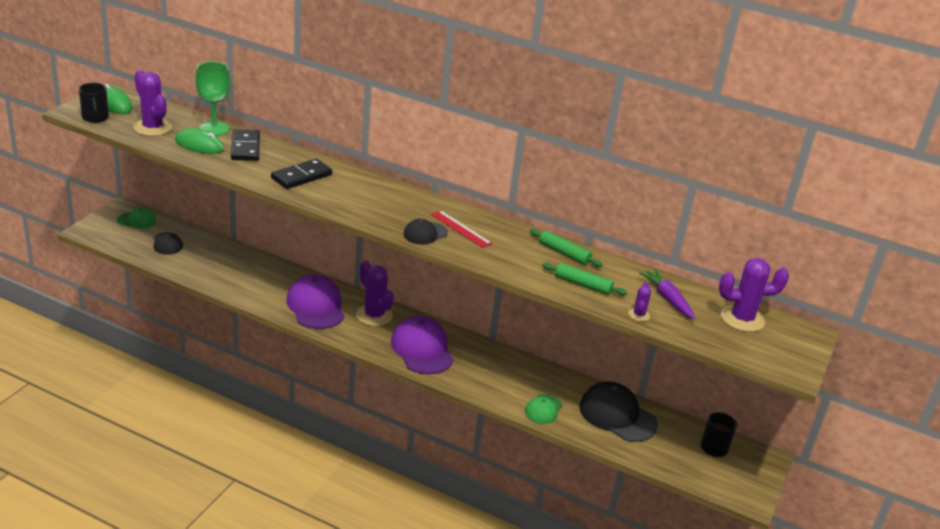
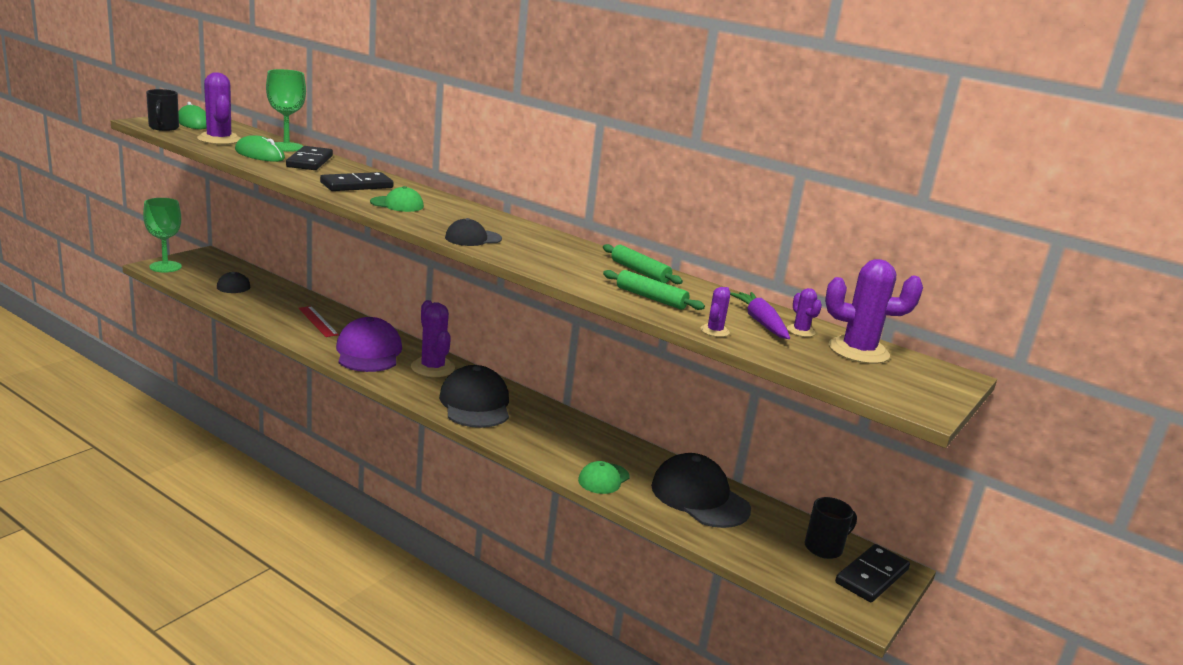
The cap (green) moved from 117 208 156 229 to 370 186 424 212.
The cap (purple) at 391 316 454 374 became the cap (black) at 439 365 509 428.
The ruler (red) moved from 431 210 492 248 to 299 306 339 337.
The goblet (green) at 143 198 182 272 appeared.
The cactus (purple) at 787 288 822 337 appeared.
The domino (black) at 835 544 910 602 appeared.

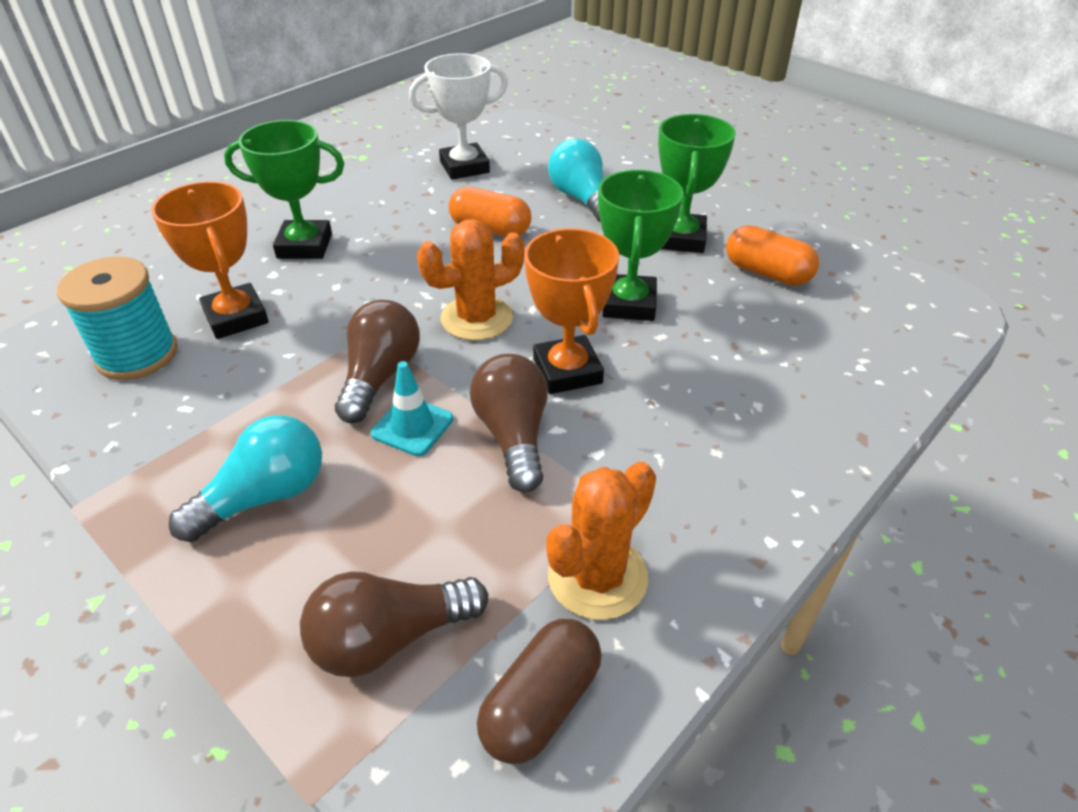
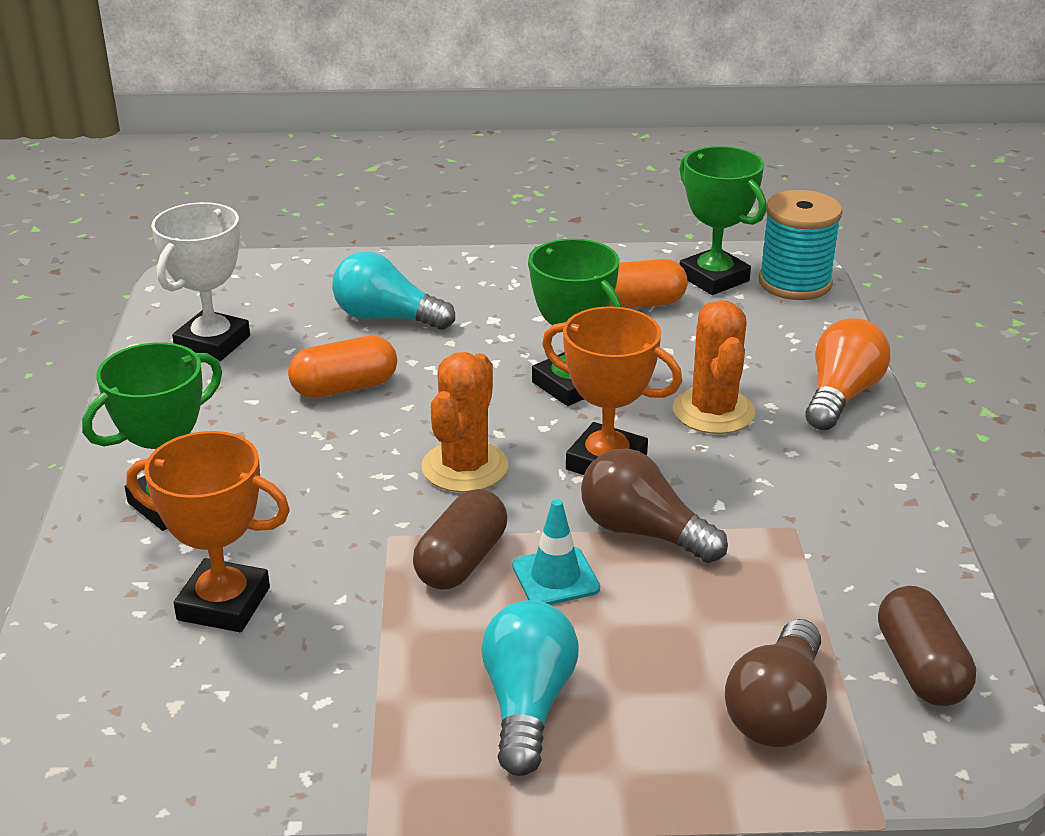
The spool (turquoise) moved from 57 256 178 380 to 759 190 843 300.
The light bulb (brown) at 335 300 420 423 was replaced by the capsule (brown) at 413 489 507 590.
The cactus (orange) moved from 546 461 656 620 to 673 300 755 434.
The trophy (green) moved from 658 114 736 253 to 679 146 766 295.
The light bulb (orange) at 805 318 890 431 appeared.

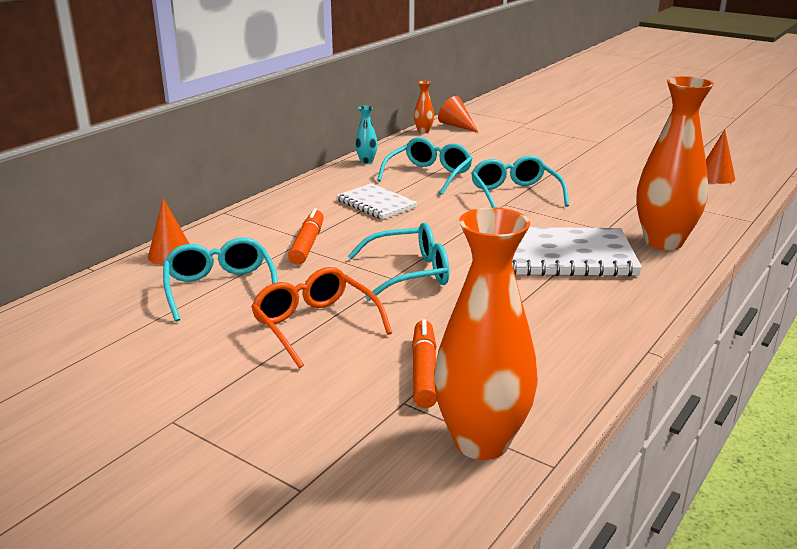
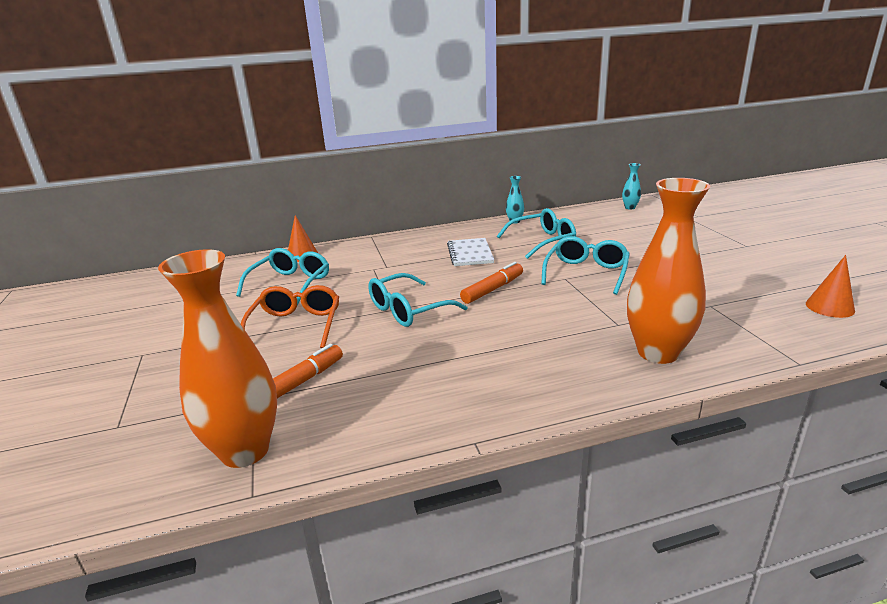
The marker (orange) moved from 288 208 324 265 to 460 262 523 304.
The glasses (turquoise) at 348 223 449 301 turned 120 degrees clockwise.
The vase (orange) at 414 81 434 133 disappeared.
The cone (orange) at 438 96 479 133 was replaced by the vase (turquoise) at 622 163 641 209.
The notebook (white) at 512 227 642 277 disappeared.

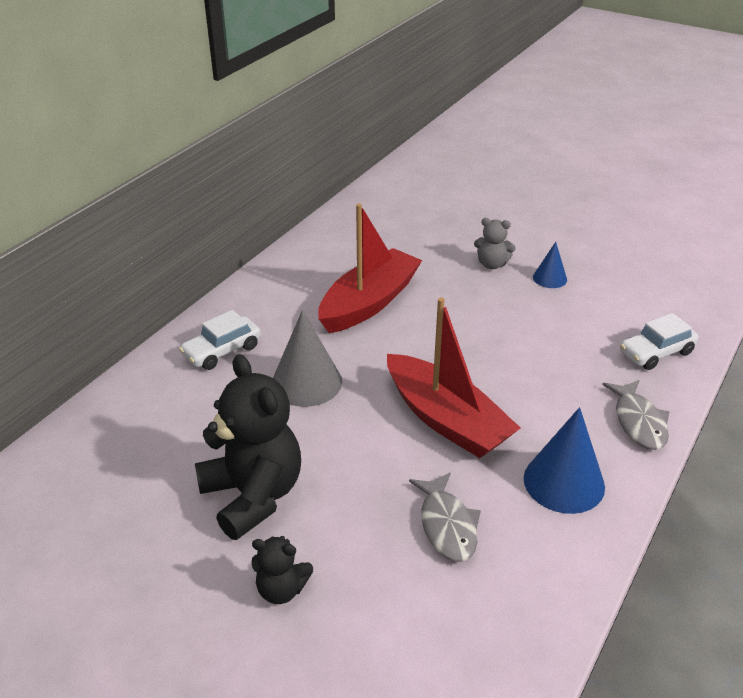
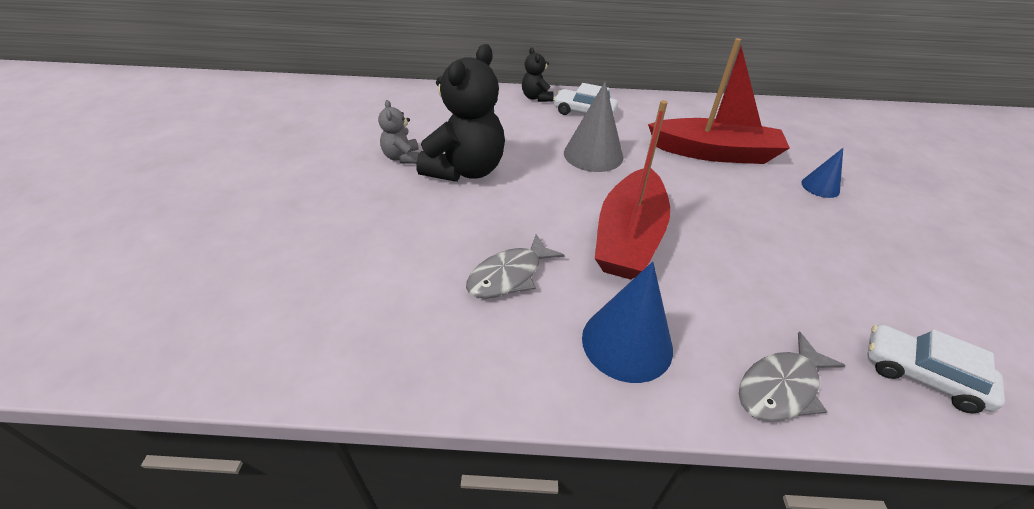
The teddy bear (black) moved from 252 536 313 604 to 522 47 554 102.
The teddy bear (grey) moved from 474 218 516 269 to 378 100 419 164.
The cone (blue) moved from 533 242 567 288 to 801 148 843 198.

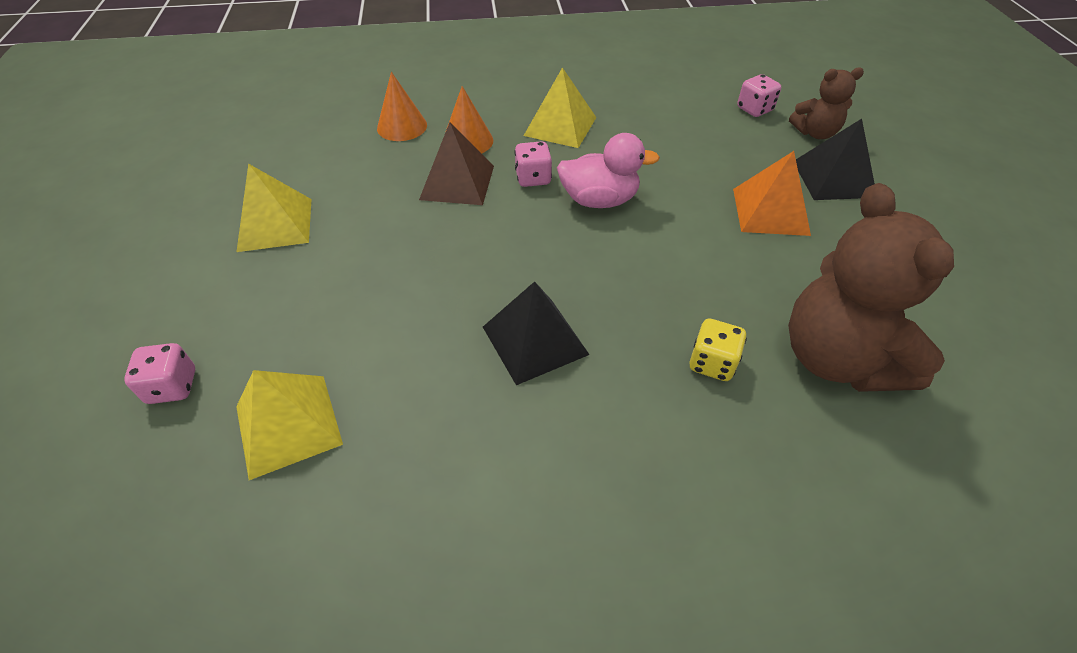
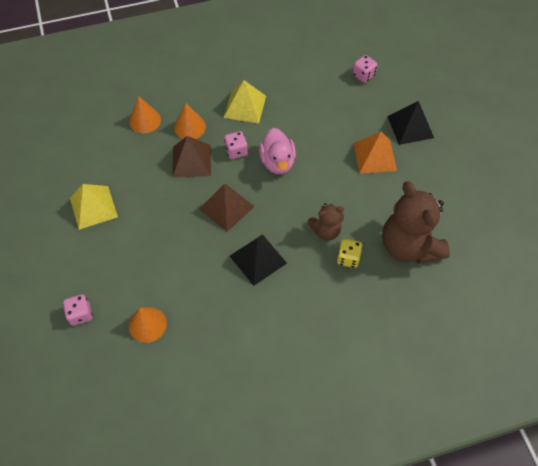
The pyramid (yellow) at 236 370 343 480 was replaced by the cone (orange) at 129 307 167 343.
The duck (pink) at 557 133 660 208 turned 90 degrees clockwise.
The teddy bear (brown) moved from 789 67 864 139 to 307 203 344 241.
The pyramid (brown) at 199 184 255 232 appeared.

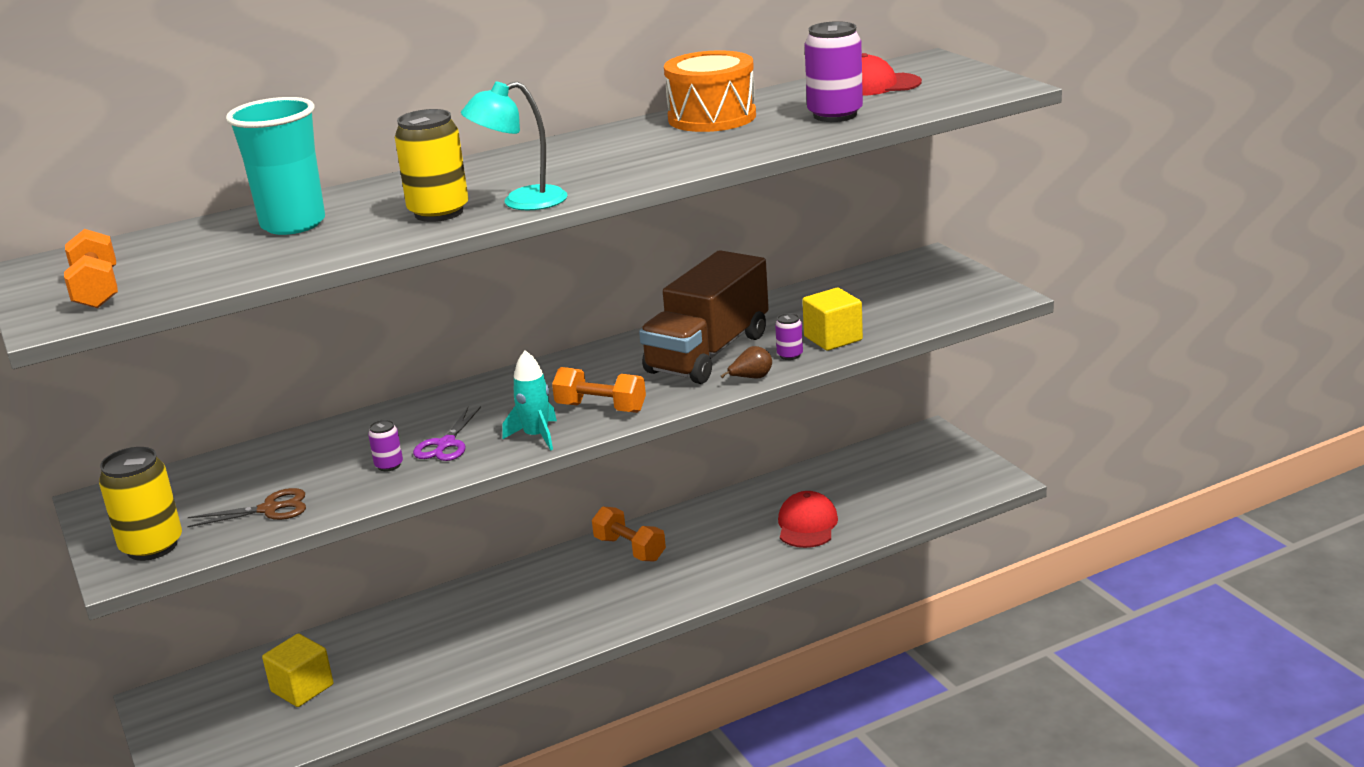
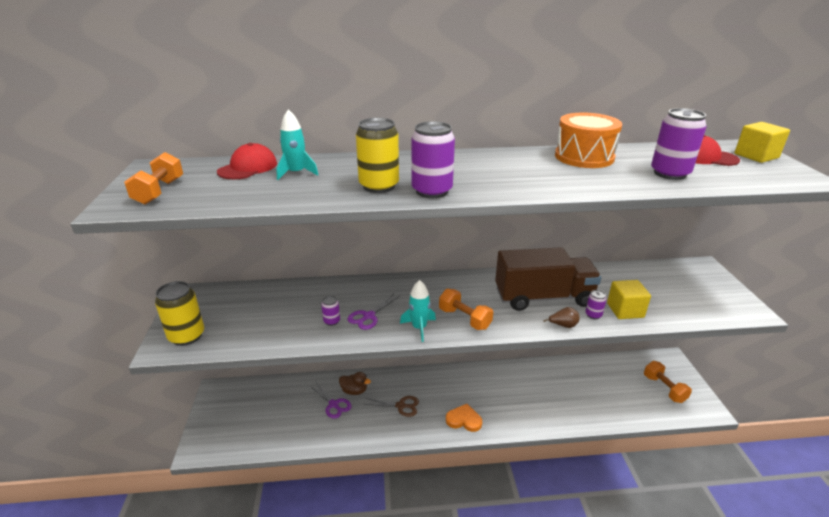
The scissors (brown) moved from 187 488 306 527 to 365 396 419 417.
The cup (turquoise) at 226 97 325 235 was replaced by the rocket (turquoise) at 276 109 318 180.
The cube (yellow) moved from 262 634 333 707 to 735 122 790 163.
The lamp (turquoise) at 461 82 568 210 was replaced by the can (purple) at 411 121 455 198.
The dumbbell (orange) moved from 592 506 666 562 to 644 361 692 403.
The truck (brown) at 639 250 769 384 turned 150 degrees counterclockwise.
The cap (red) moved from 778 491 838 548 to 217 143 277 180.
The scissors (purple) at 310 382 352 419 appeared.
The duck (brown) at 339 372 371 395 appeared.
The heart (orange) at 446 404 482 432 appeared.

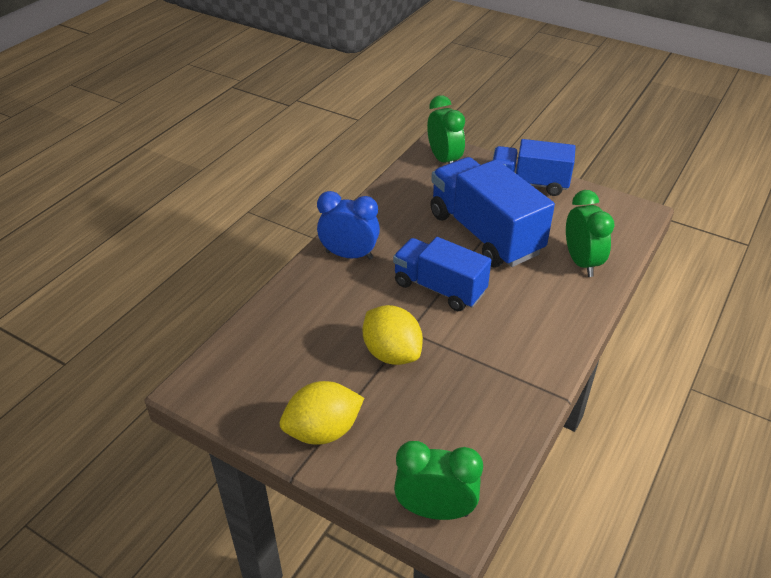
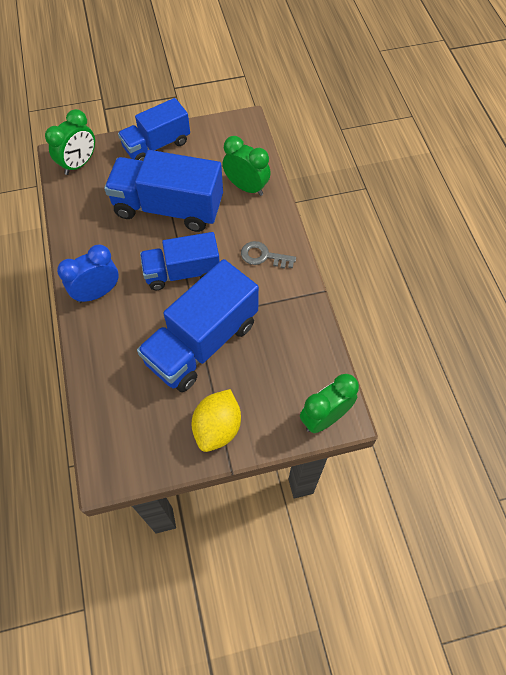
The lemon (yellow) at 362 305 423 365 was replaced by the truck (blue) at 137 259 259 392.
The clock (green) at 427 95 465 164 turned 105 degrees clockwise.
The key (grey) at 241 241 296 269 appeared.

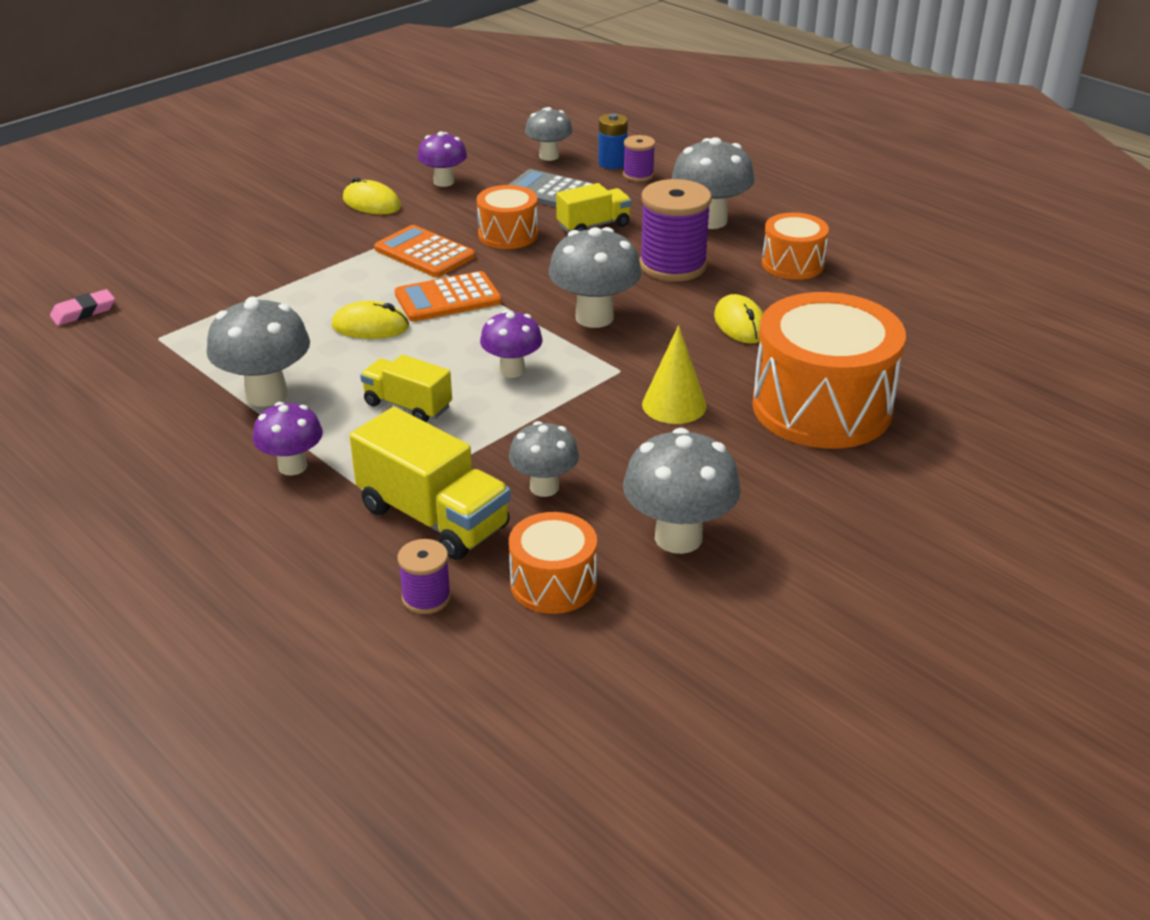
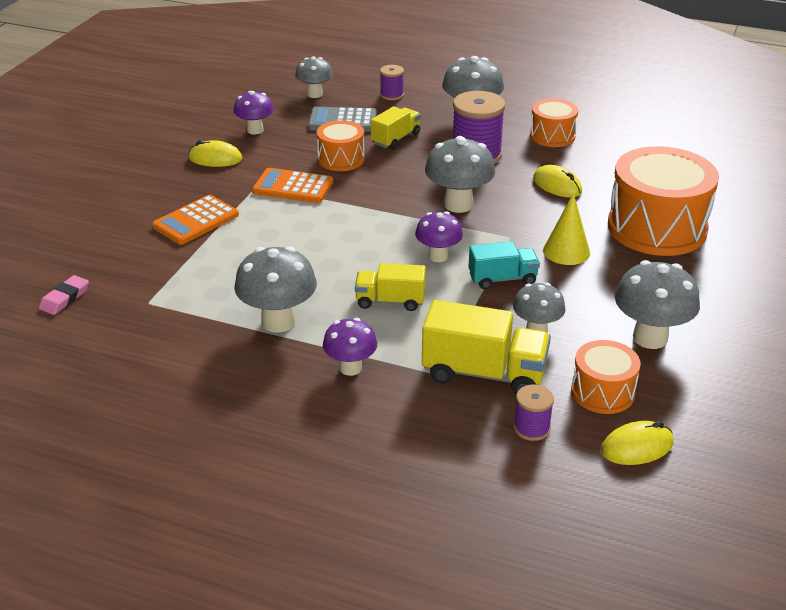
The mouse (yellow) moved from 332 301 409 339 to 601 421 674 465.
The calculator (orange) moved from 395 271 502 322 to 152 195 239 245.
The battery (blue) at 598 113 628 169 disappeared.
The truck (turquoise) at 468 241 540 289 appeared.

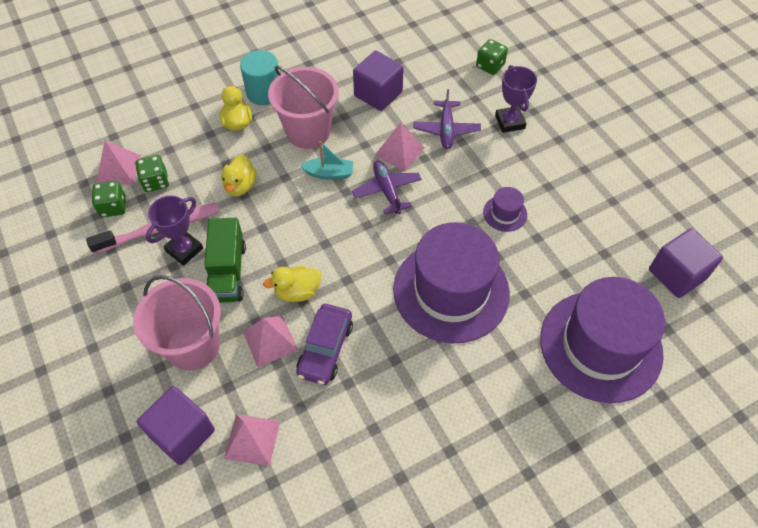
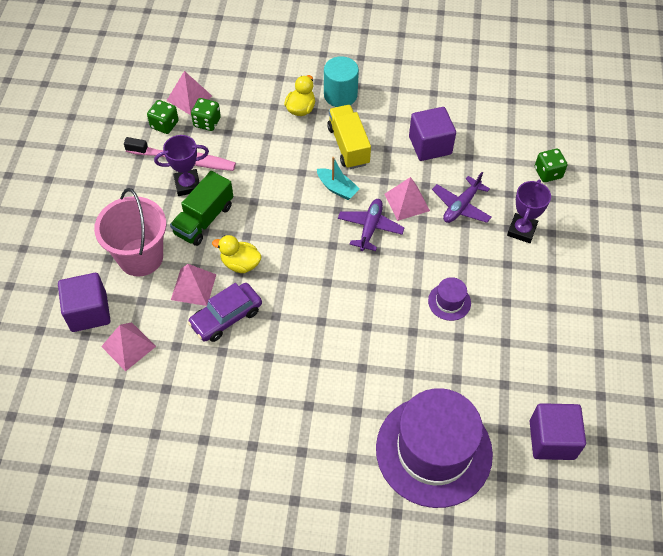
The duck (yellow) at 221 154 256 196 disappeared.
The bucket (pink) at 268 66 339 149 was replaced by the truck (yellow) at 327 105 371 169.
The hat (purple) at 393 222 510 343 disappeared.

